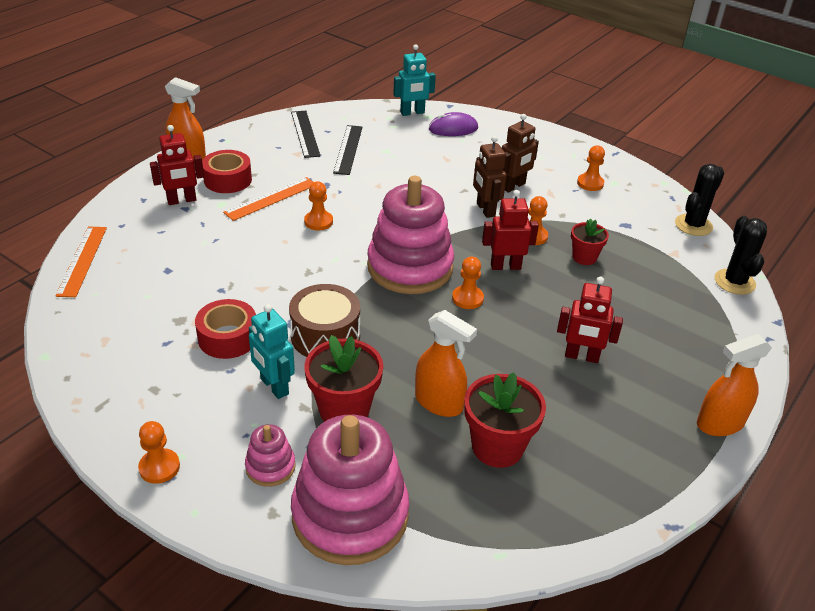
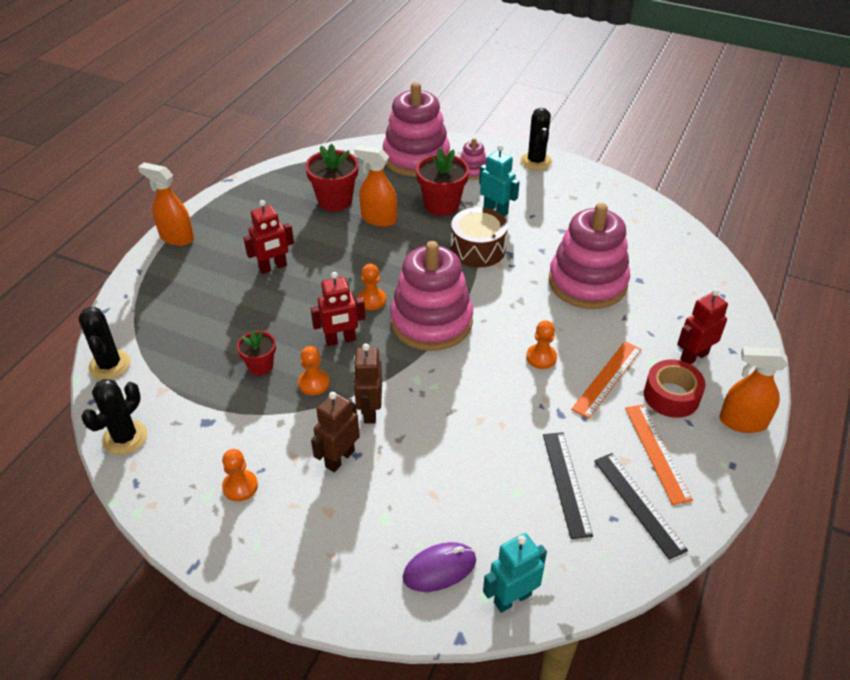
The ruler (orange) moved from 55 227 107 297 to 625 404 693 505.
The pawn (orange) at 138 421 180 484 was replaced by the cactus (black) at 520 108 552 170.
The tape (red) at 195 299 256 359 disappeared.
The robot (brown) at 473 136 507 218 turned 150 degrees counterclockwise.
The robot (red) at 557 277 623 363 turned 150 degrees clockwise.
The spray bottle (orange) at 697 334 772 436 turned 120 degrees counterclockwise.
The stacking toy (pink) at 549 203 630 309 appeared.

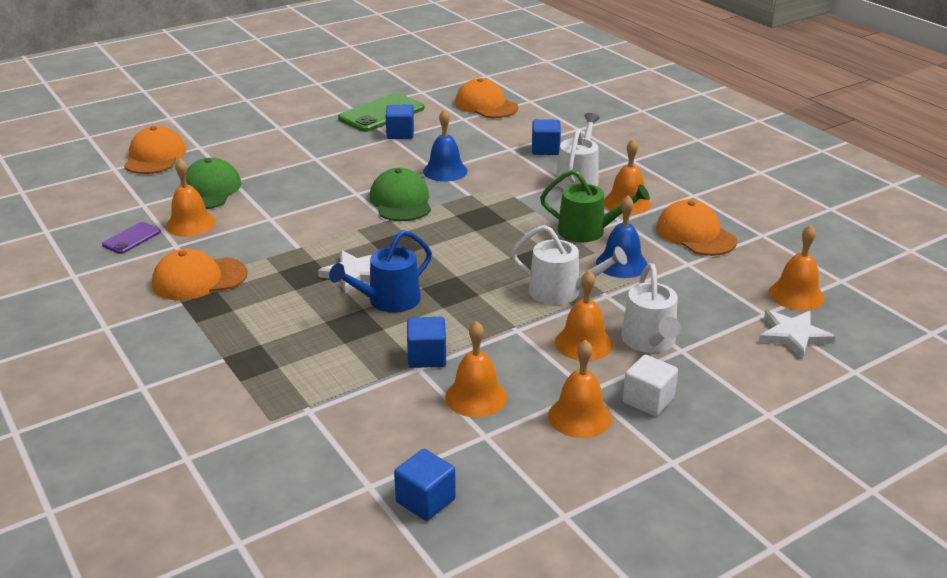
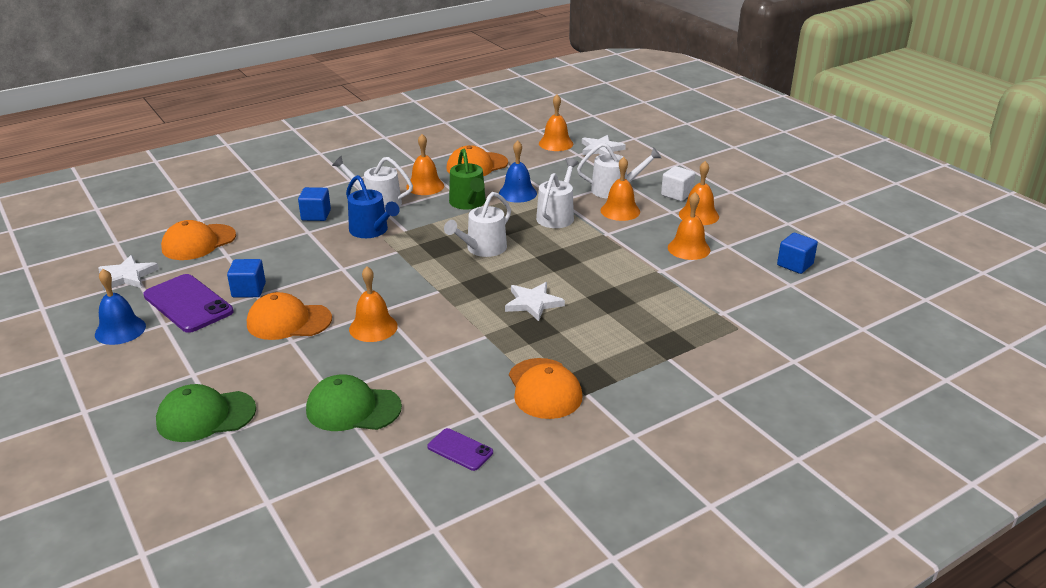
The cap (orange) moved from 124 126 186 174 to 247 292 332 340.
The bell (orange) moved from 166 158 216 237 to 349 266 398 342.
The watering can (blue) moved from 329 230 432 313 to 346 175 400 238.
The phone (green) at 338 93 424 132 became the phone (purple) at 143 274 233 333.
The cap (green) moved from 370 168 431 221 to 156 384 256 442.
The cube (blue) at 407 317 446 368 disappeared.
The bell (blue) moved from 423 109 468 182 to 95 269 146 345.
The watering can (green) at 540 169 650 242 turned 150 degrees clockwise.
The star (white) at 98 255 159 291 appeared.
The watering can (white) at 444 192 511 257 appeared.

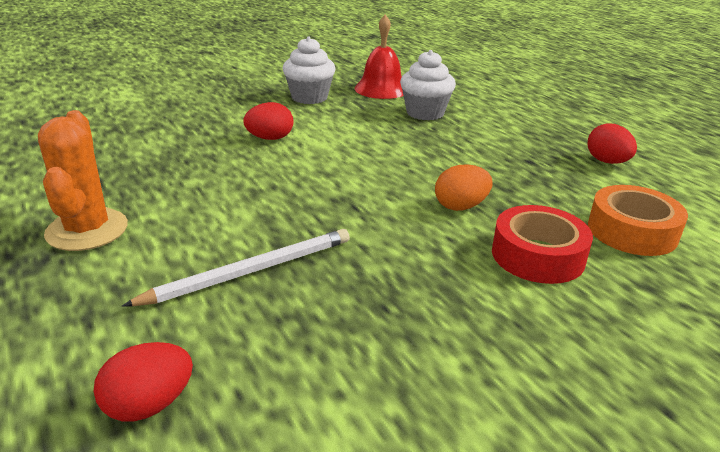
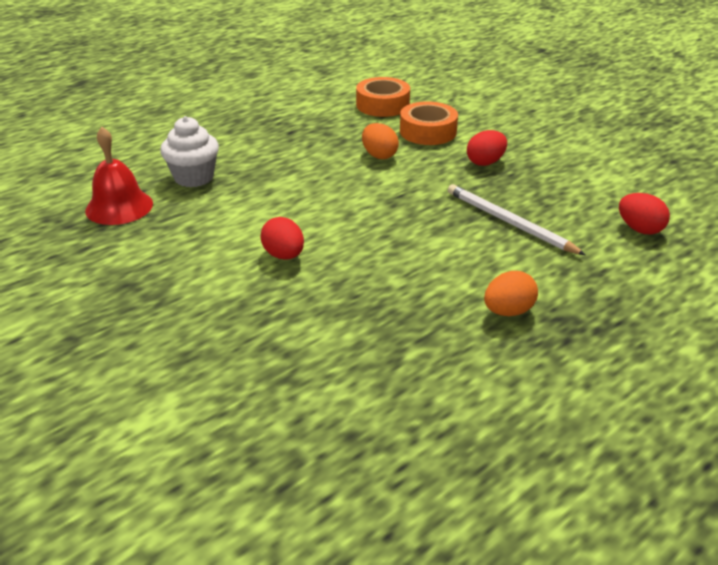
The cactus (orange) at 38 110 128 251 was replaced by the egg (orange) at 484 271 538 316.
The cupcake (white) at 282 37 336 104 disappeared.
The tape (red) at 492 205 593 284 became the tape (orange) at 400 101 458 145.
The egg (red) moved from 587 124 637 164 to 467 130 507 166.

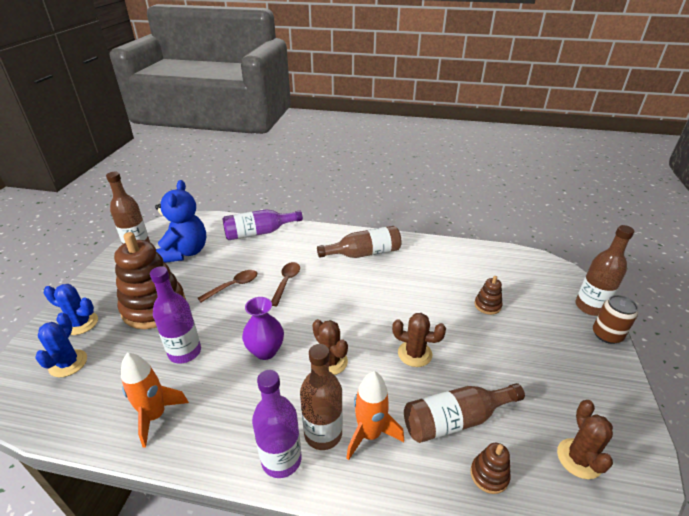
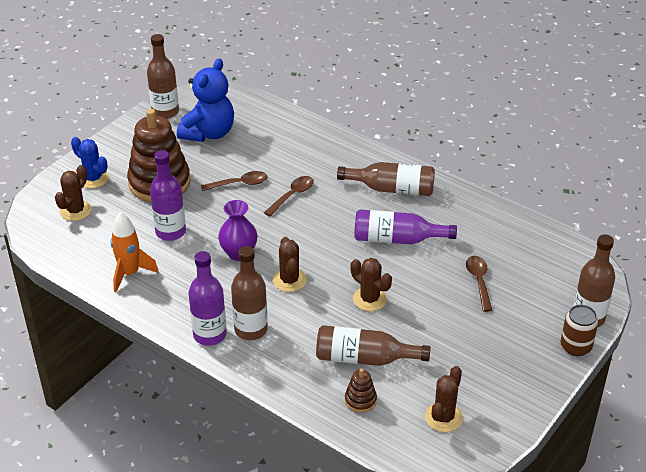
The cactus (blue) at 35 313 87 377 became the cactus (brown) at 55 165 92 221.
The bottle (purple) moved from 222 209 303 240 to 354 209 457 244.
The rocket (orange) at 346 371 404 460 disappeared.
The stacking toy (brown) at 475 276 503 315 was replaced by the spoon (brown) at 466 256 492 312.

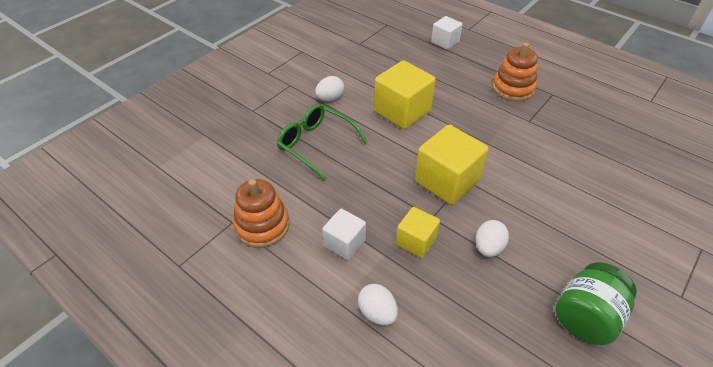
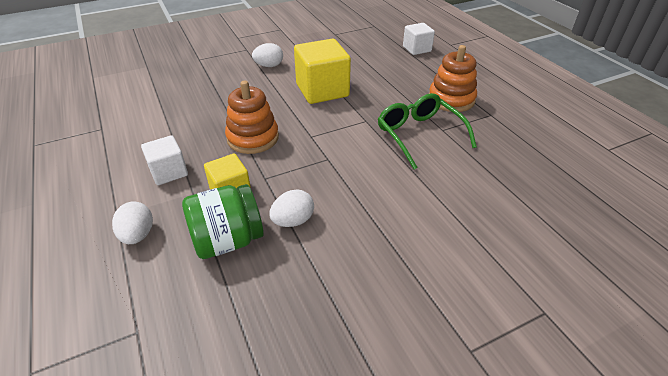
The stacking toy (orange) moved from 233 179 290 248 to 225 81 279 154.
The glasses (green) moved from 277 104 368 181 to 378 93 477 170.
The cube (yellow) at 415 125 488 205 disappeared.
The jar (green) moved from 555 262 637 345 to 182 184 264 259.

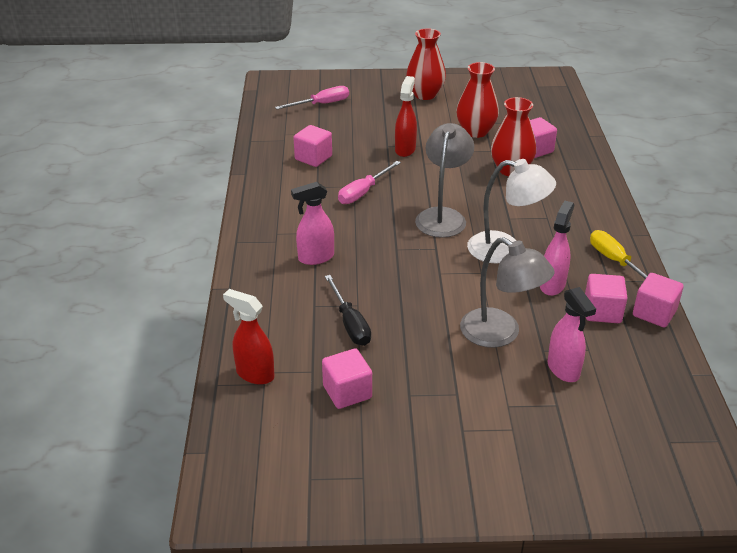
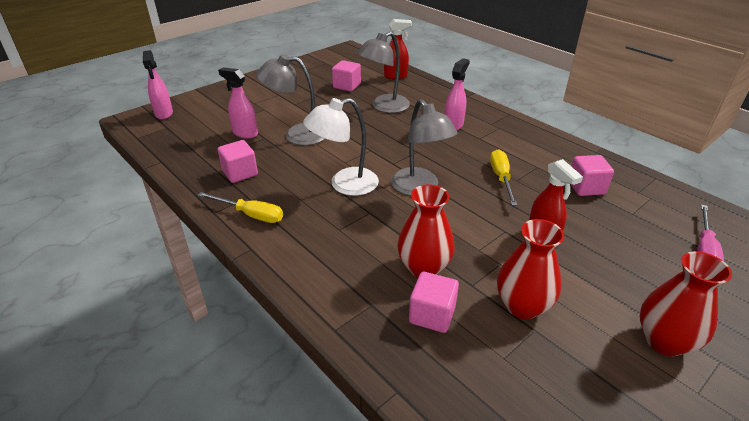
The screwdriver (black) at 325 275 371 346 was replaced by the lamp (grey) at 357 32 410 113.
The screwdriver (pink) at 338 161 401 204 became the screwdriver (yellow) at 490 149 517 206.
The spray bottle (pink) moved from 540 200 574 296 to 143 50 173 120.
The cube (pink) at 633 273 684 327 disappeared.

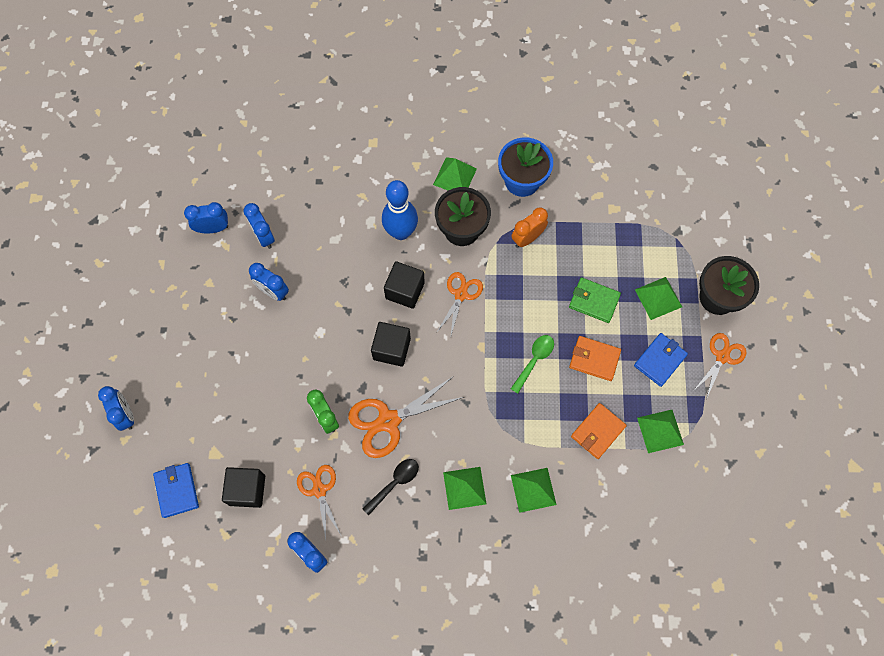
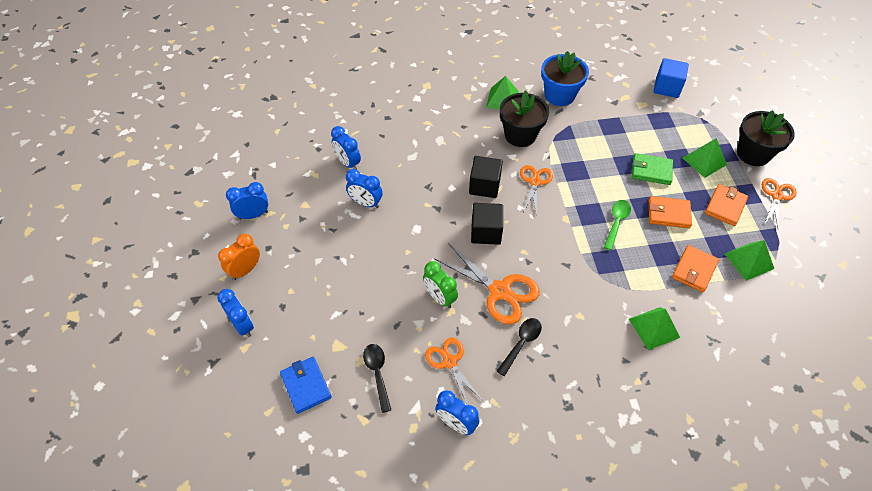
The clock (blue) moved from 184 202 228 233 to 226 182 268 219.
The cube (black) at 222 467 265 508 was replaced by the spoon (black) at 363 344 391 413.
The scissors (orange) at 348 376 464 458 turned 105 degrees counterclockwise.
The bowling pin (blue) at 382 180 418 240 disappeared.
The pyramid (green) at 443 467 487 510 disappeared.
The clock (orange) moved from 511 207 548 248 to 218 234 260 280.
The wallet (blue) at 634 333 688 387 became the wallet (orange) at 705 184 748 226.
The cube (blue) at 653 58 689 98 appeared.

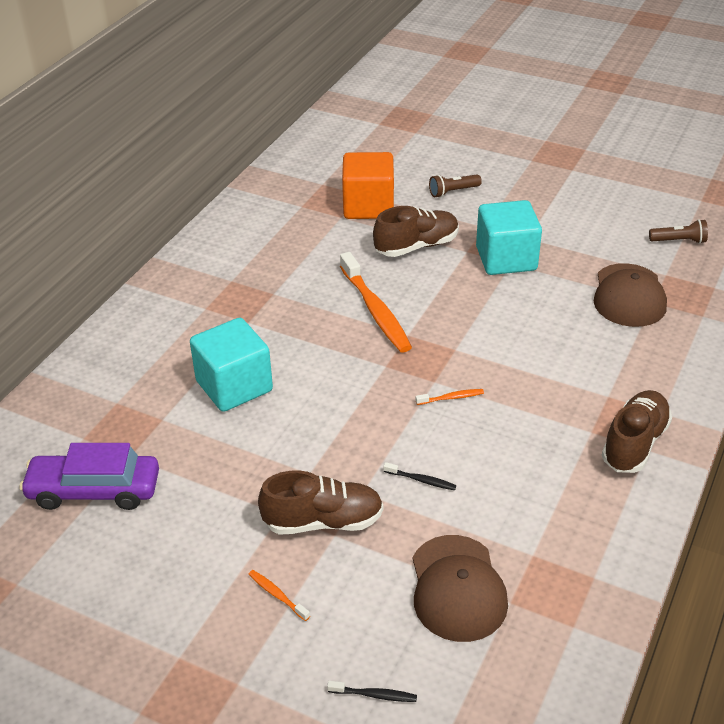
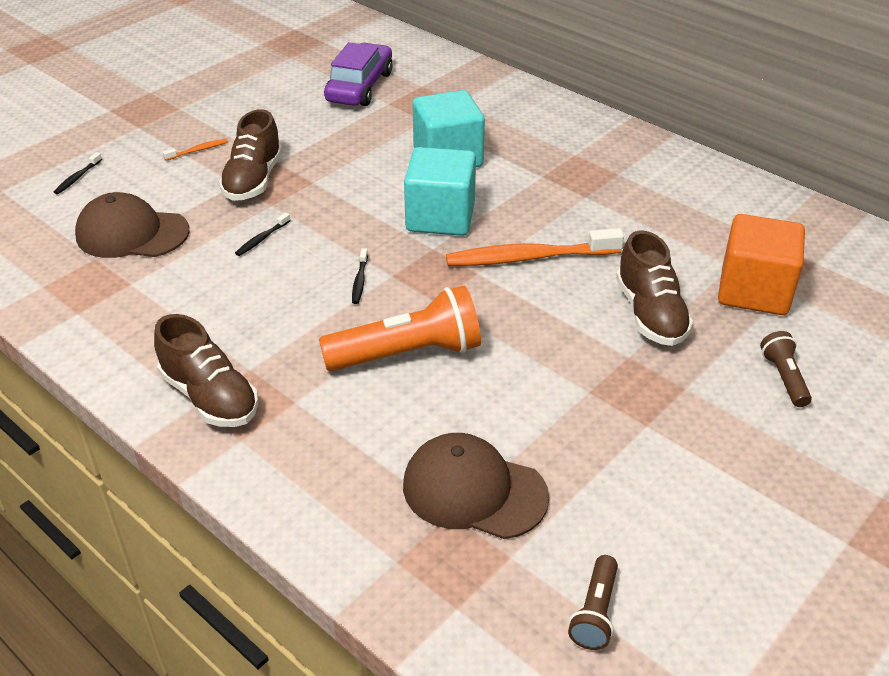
The toothbrush (orange) at 416 389 484 405 became the toothbrush (black) at 352 248 368 304.
The cube (turquoise) moved from 476 200 542 275 to 404 147 476 236.
The flashlight (orange) at 319 286 481 371 appeared.

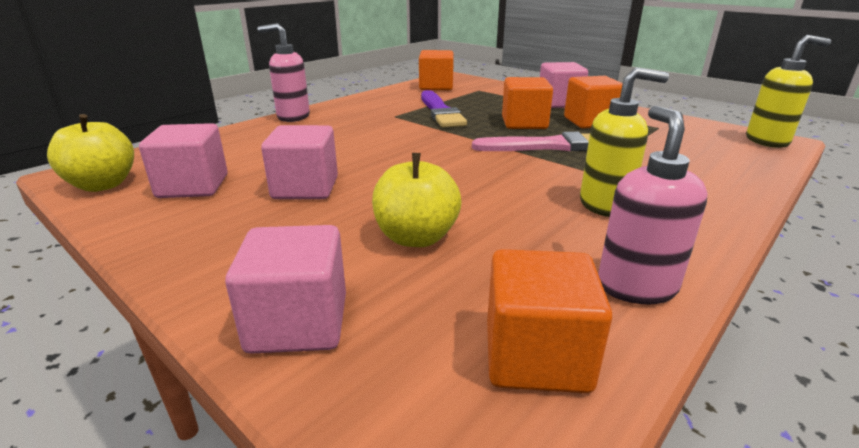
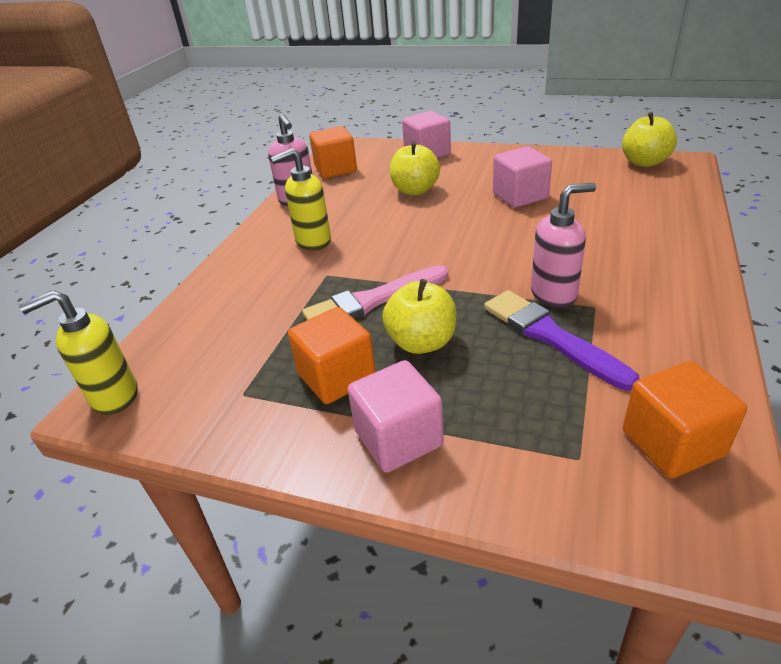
The cube (pink) at 139 123 228 198 disappeared.
The soap dispenser (pink) moved from 257 23 310 122 to 531 183 596 308.
The cube (orange) at 502 77 553 129 was replaced by the apple (yellow) at 383 279 457 354.

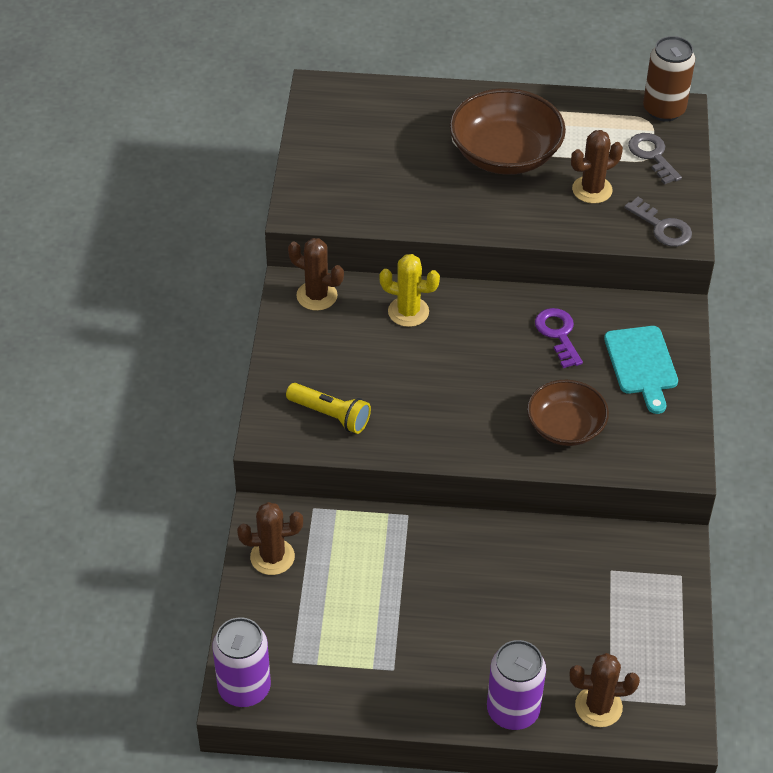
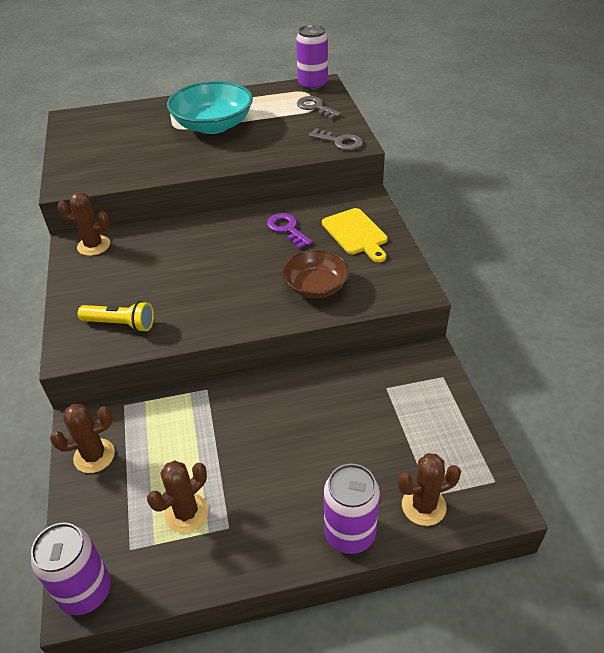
The cactus (yellow) at 379 254 440 327 disappeared.
The bowl (brown) at 450 88 566 175 became the bowl (turquoise) at 167 81 253 134.
The cactus (brown) moved from 571 130 623 204 to 147 461 208 533.
The cutting board (turquoise) at 604 326 678 414 became the cutting board (yellow) at 322 208 388 262.
The can (brown) at 643 36 695 121 became the can (purple) at 296 25 328 91.

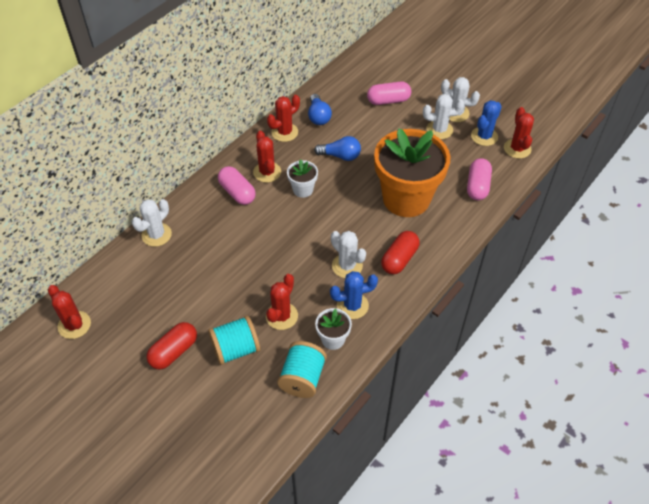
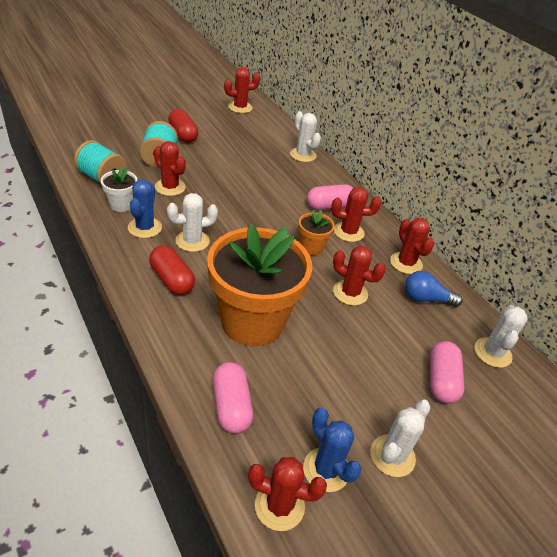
The flower pot (white) at 287 159 318 198 became the flower pot (orange) at 298 210 335 255.
The light bulb (blue) at 314 136 361 161 was replaced by the cactus (red) at 333 246 386 306.
The cactus (white) moved from 423 94 465 139 to 475 305 528 368.
The capsule (pink) at 467 158 492 200 turned 45 degrees clockwise.

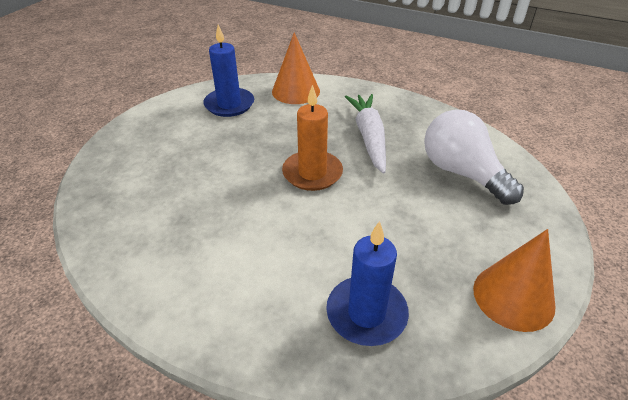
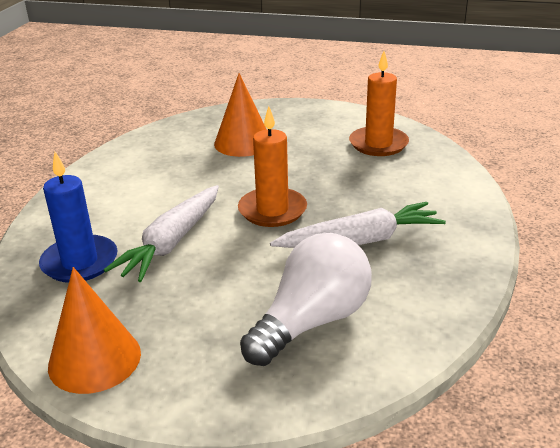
The candle (blue) at 203 24 254 117 became the candle (orange) at 349 51 409 156.
The cone (orange) moved from 272 32 320 104 to 214 73 267 157.
The carrot (white) at 104 185 219 282 appeared.

